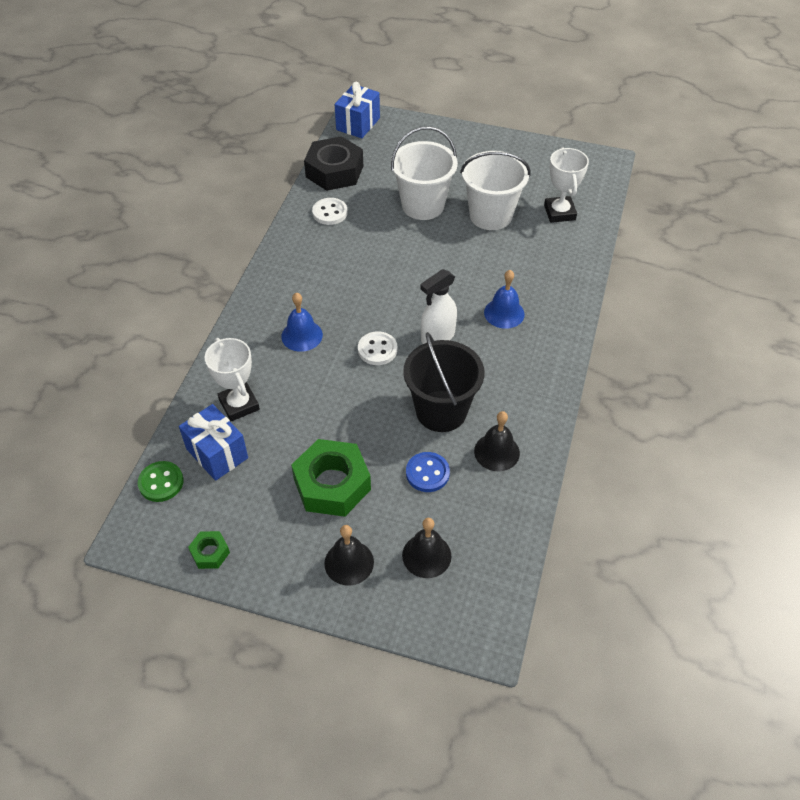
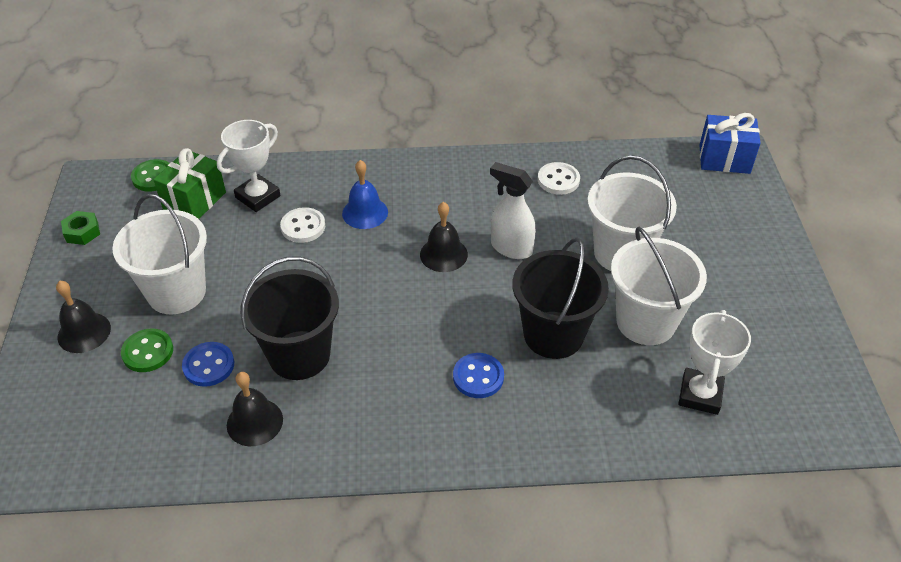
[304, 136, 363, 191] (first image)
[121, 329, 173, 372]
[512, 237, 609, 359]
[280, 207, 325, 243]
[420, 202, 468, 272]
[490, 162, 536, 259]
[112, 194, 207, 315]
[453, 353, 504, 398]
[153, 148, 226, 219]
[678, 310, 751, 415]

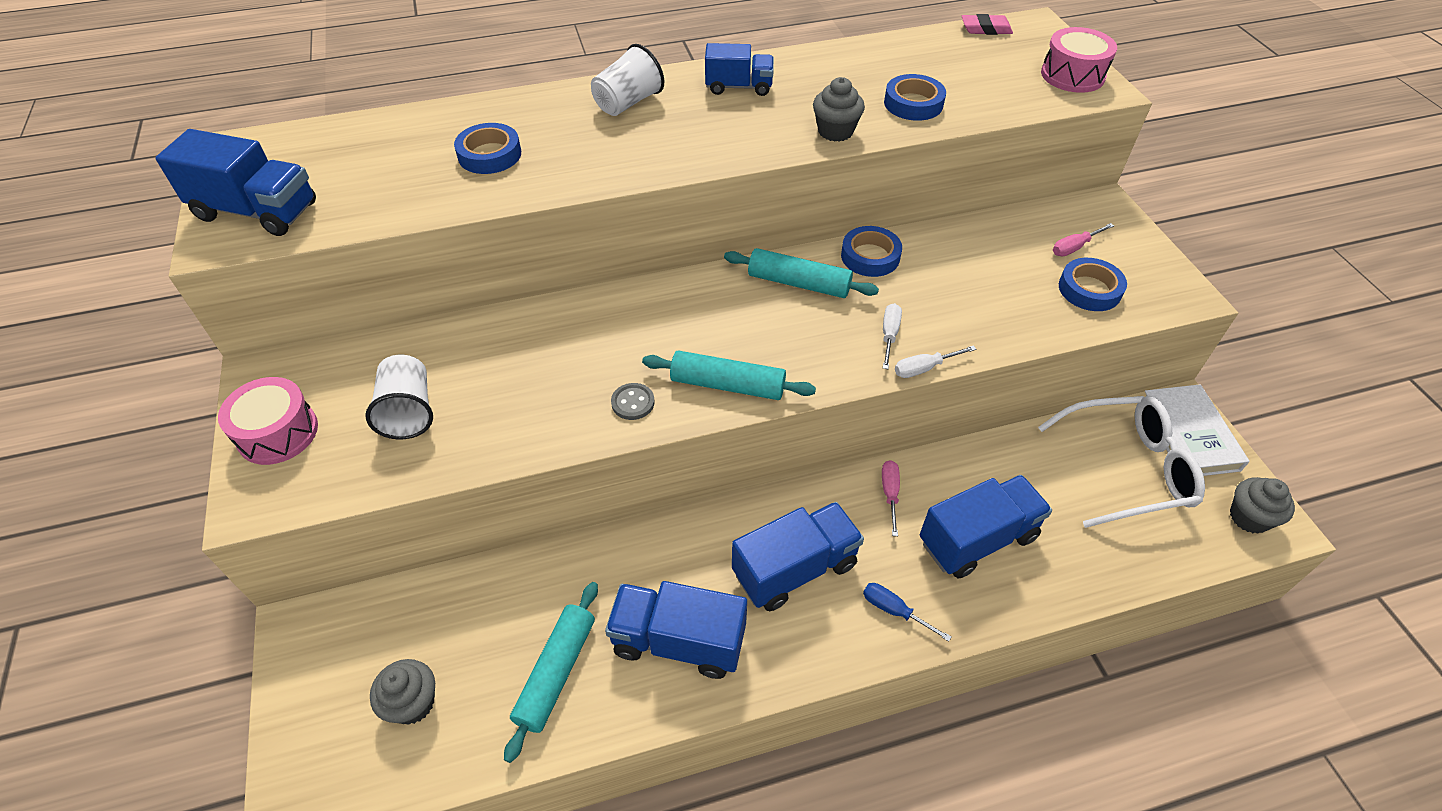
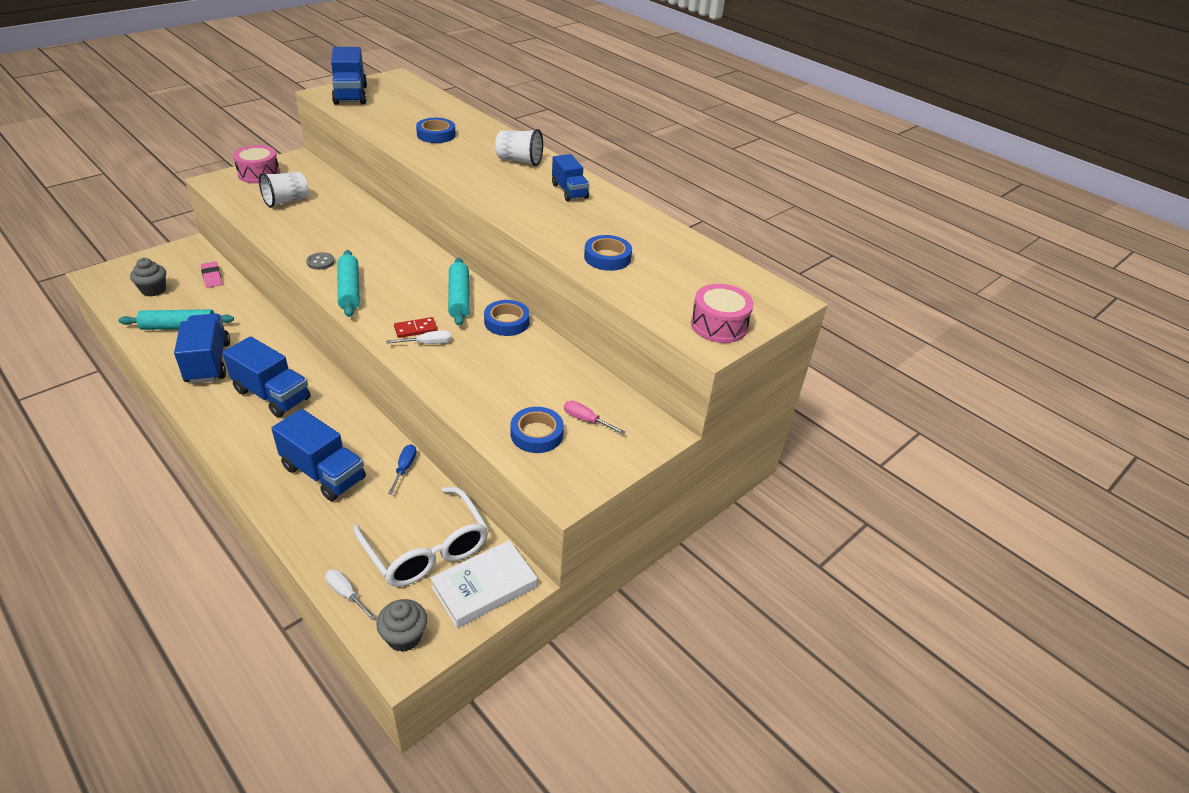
[813, 77, 865, 142] (first image)
[882, 460, 900, 536] (first image)
[394, 317, 438, 338]
[388, 444, 416, 494]
[325, 569, 376, 621]
[201, 262, 222, 288]

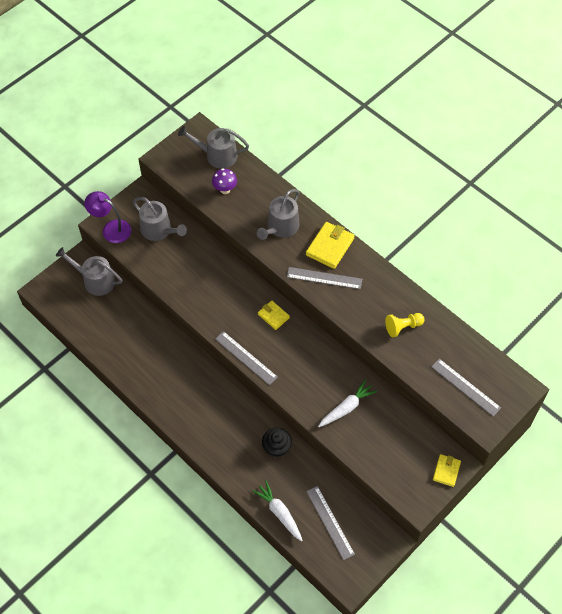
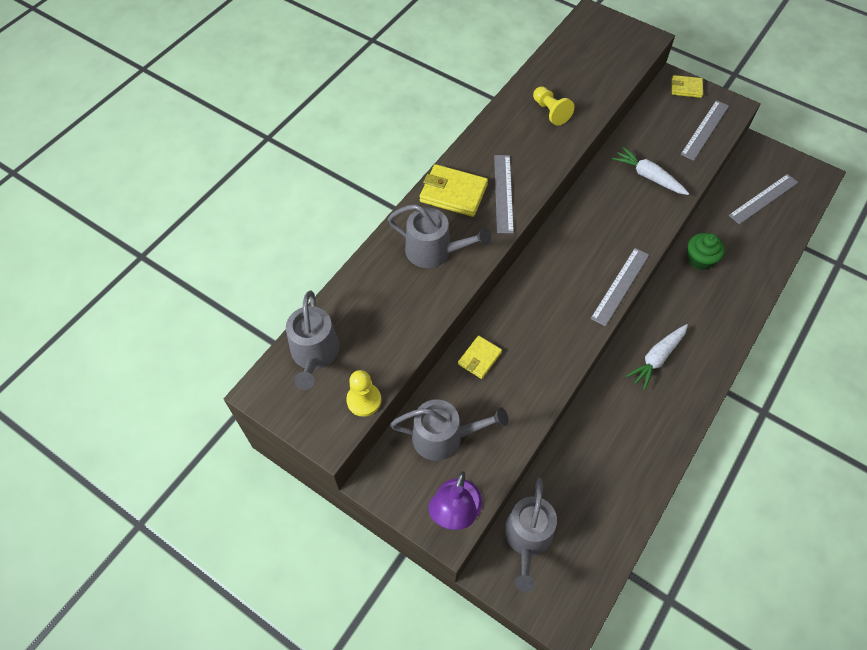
[212, 168, 237, 194] (first image)
[346, 370, 381, 417]
[626, 324, 688, 391]
[458, 335, 502, 379]
[680, 100, 729, 161]
[687, 233, 725, 270]
[390, 399, 508, 461]

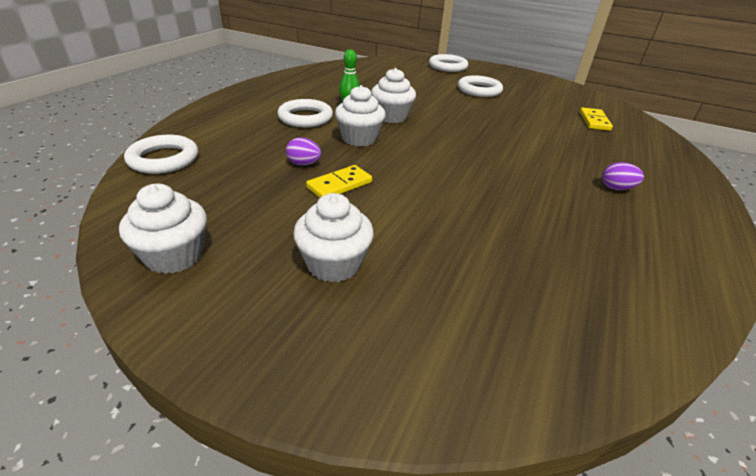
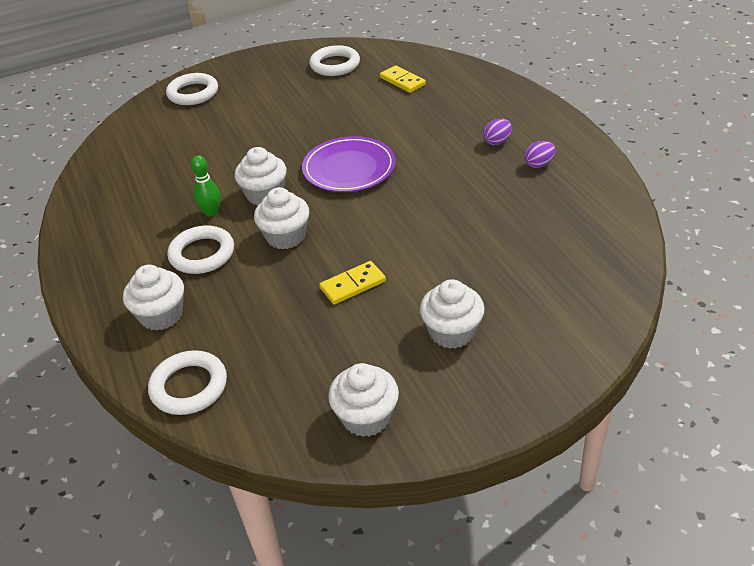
[123, 265, 184, 331]
[302, 136, 395, 192]
[524, 141, 556, 168]
[309, 45, 360, 76]
[319, 261, 386, 305]

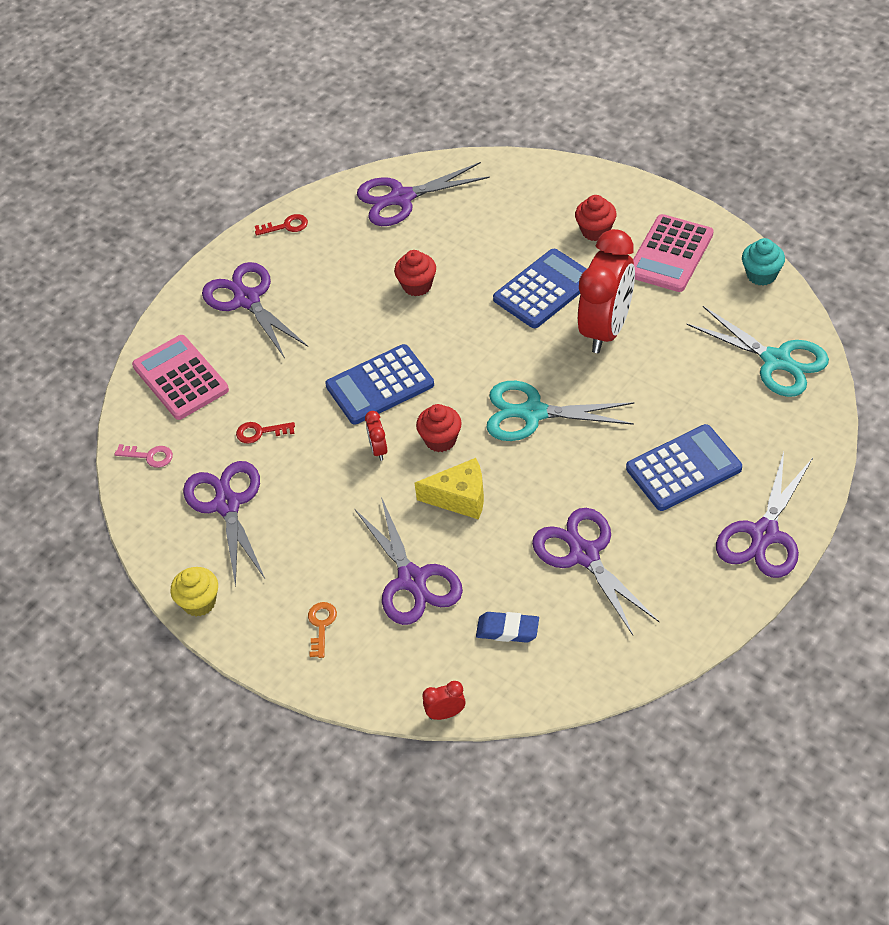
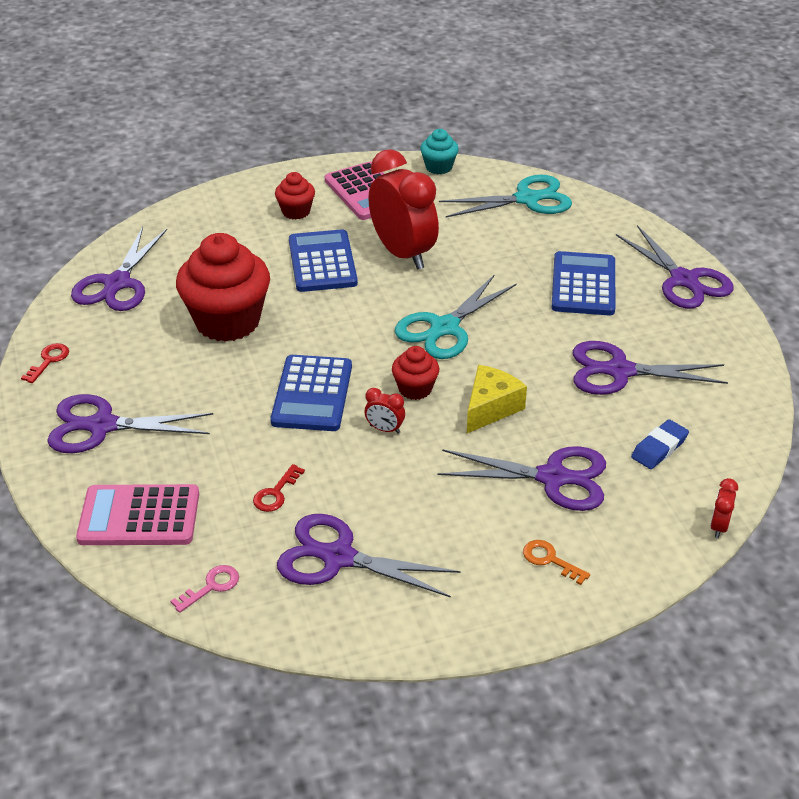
[170, 567, 218, 617] (first image)
[176, 233, 270, 342]

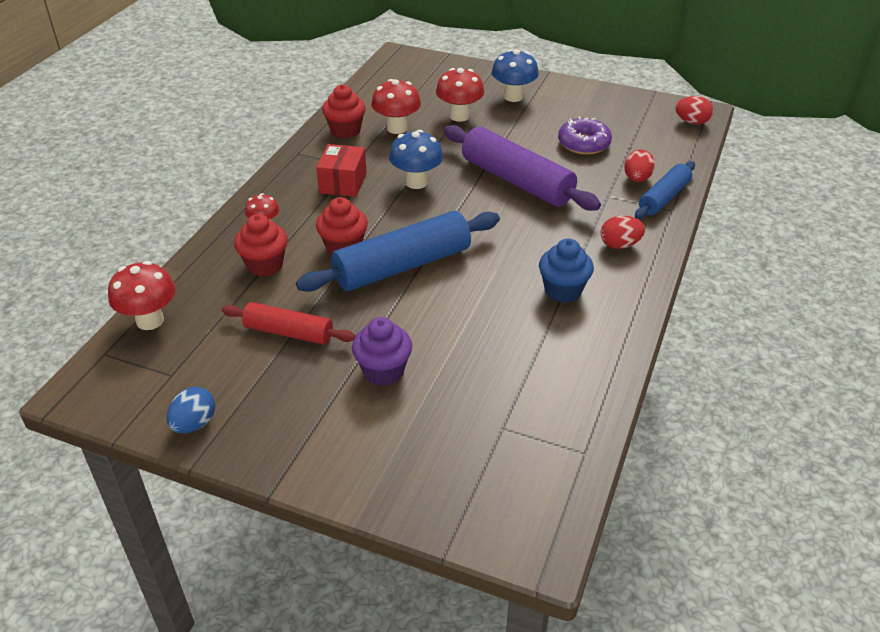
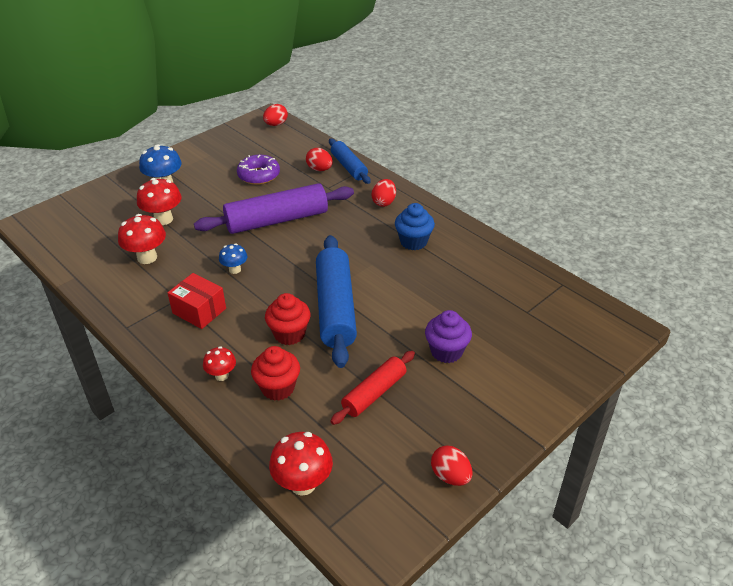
[322, 84, 366, 139] (first image)
[431, 445, 473, 486]
[219, 244, 247, 274]

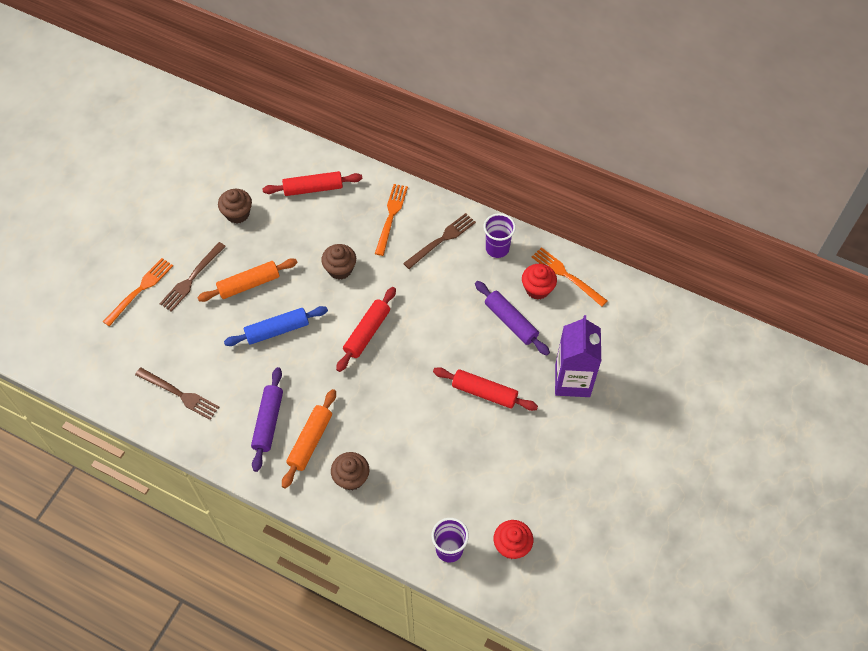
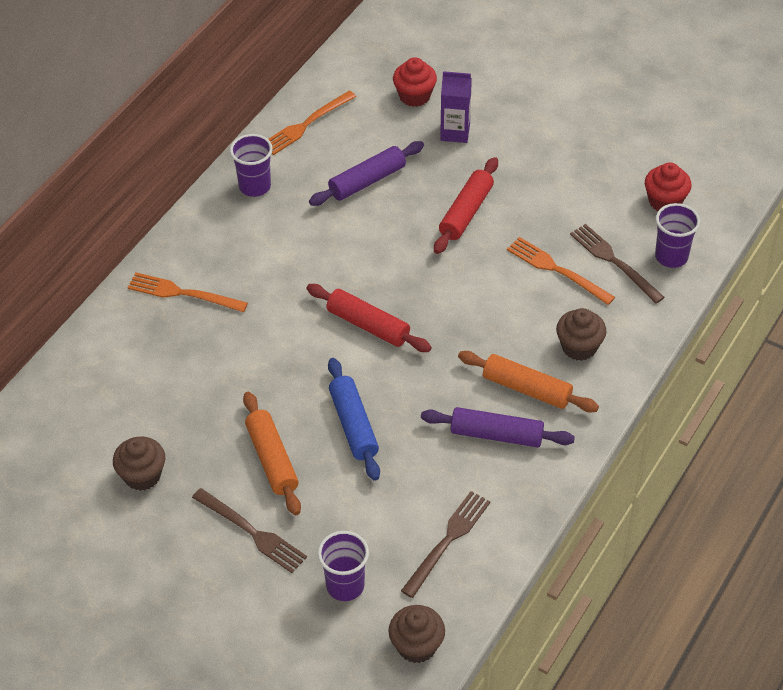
[262, 171, 362, 196] (first image)
[318, 531, 369, 601]
[507, 237, 615, 305]
[388, 605, 445, 663]
[570, 224, 665, 304]
[393, 57, 437, 107]
[440, 71, 472, 143]

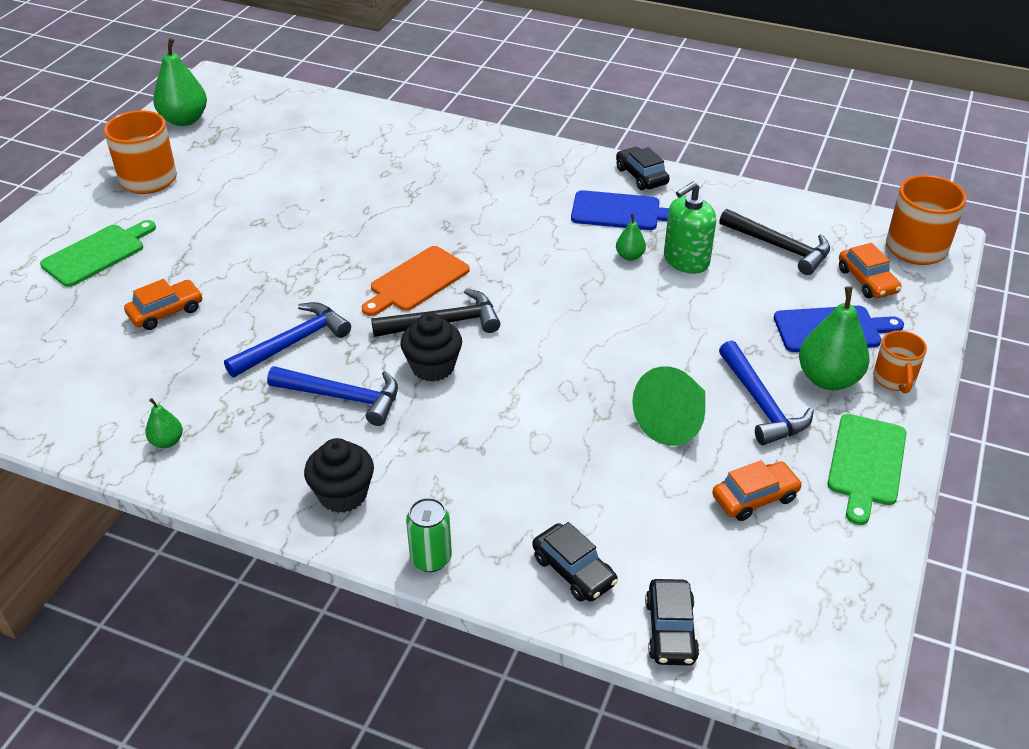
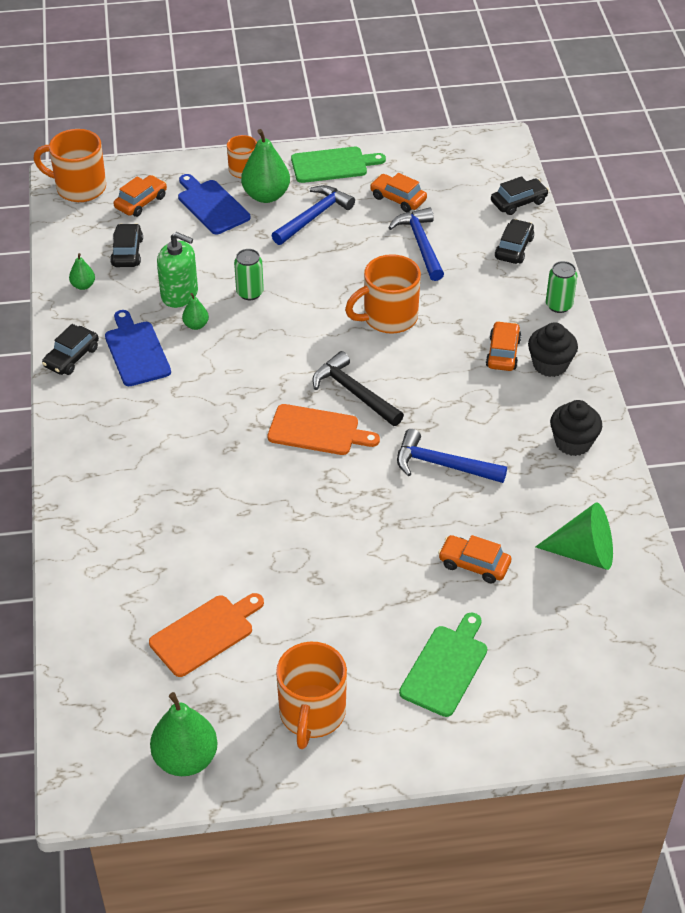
[149, 593, 264, 677]
[234, 249, 264, 300]
[345, 254, 421, 334]
[486, 321, 521, 371]
[69, 253, 95, 290]
[388, 208, 444, 281]
[550, 400, 602, 456]
[535, 502, 613, 570]
[110, 223, 143, 267]
[399, 613, 487, 717]

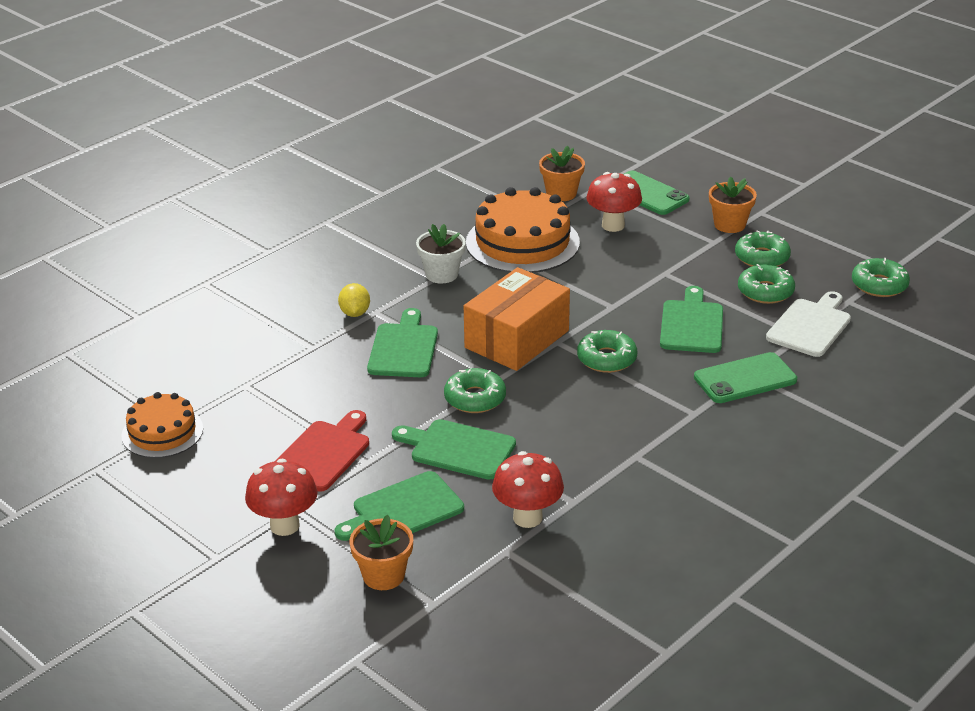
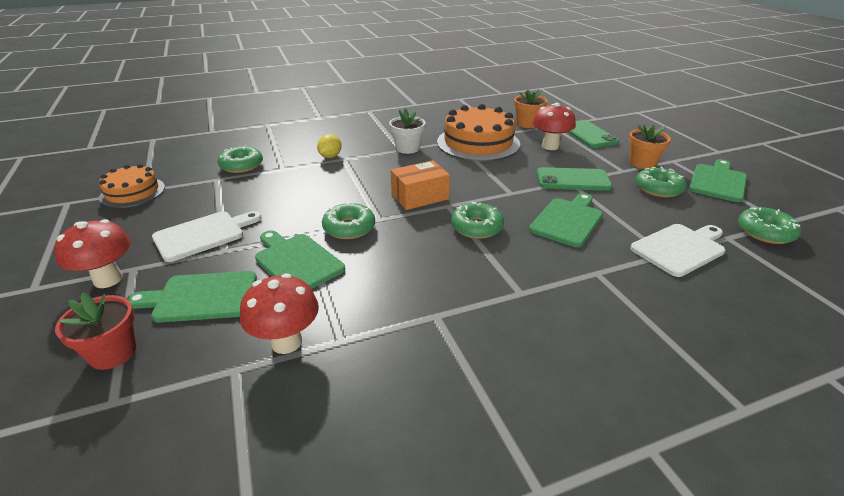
[689, 159, 747, 202]
[537, 167, 612, 191]
[218, 145, 263, 173]
[152, 211, 262, 262]
[55, 292, 136, 370]
[391, 160, 450, 210]

